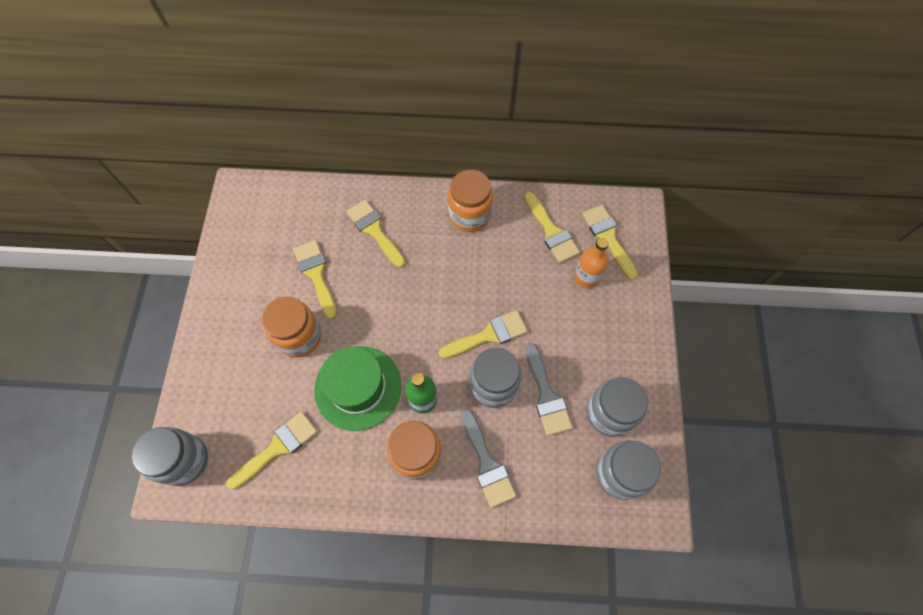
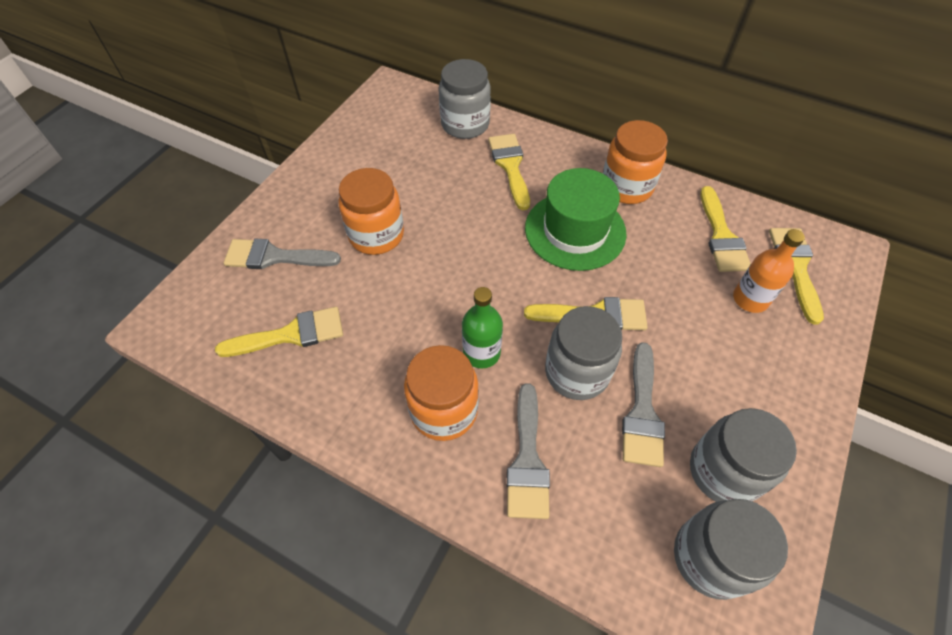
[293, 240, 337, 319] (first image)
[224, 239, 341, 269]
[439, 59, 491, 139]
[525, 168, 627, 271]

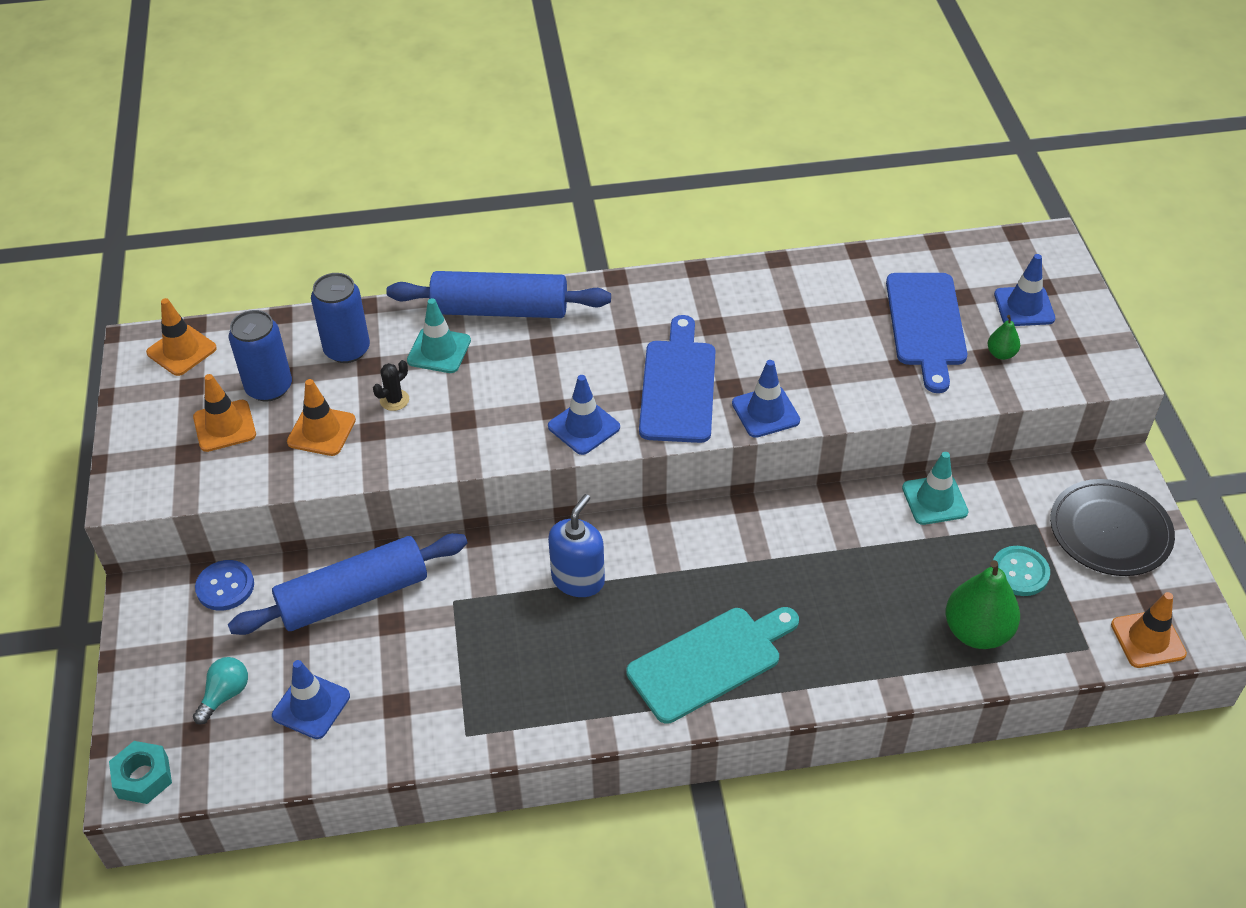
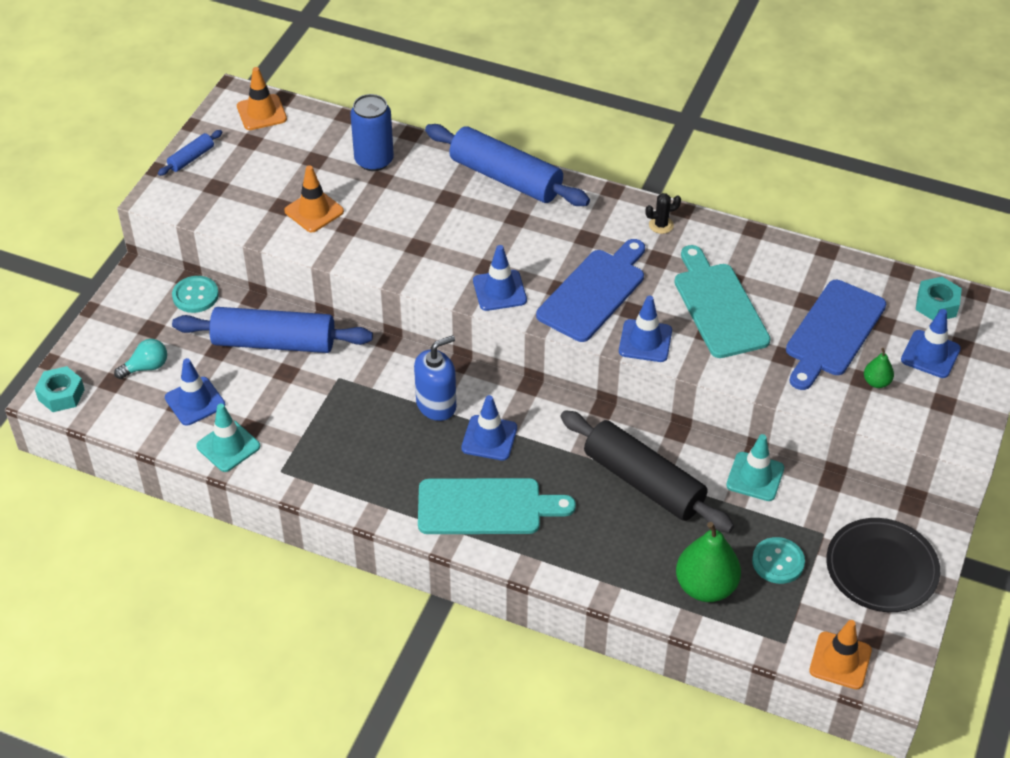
[193, 374, 256, 452] (first image)
[229, 310, 292, 402] (first image)
[158, 130, 222, 176]
[461, 395, 517, 461]
[561, 410, 734, 533]
[674, 245, 771, 358]
[916, 277, 962, 320]
[645, 193, 681, 234]
[196, 404, 260, 472]
[172, 276, 219, 313]

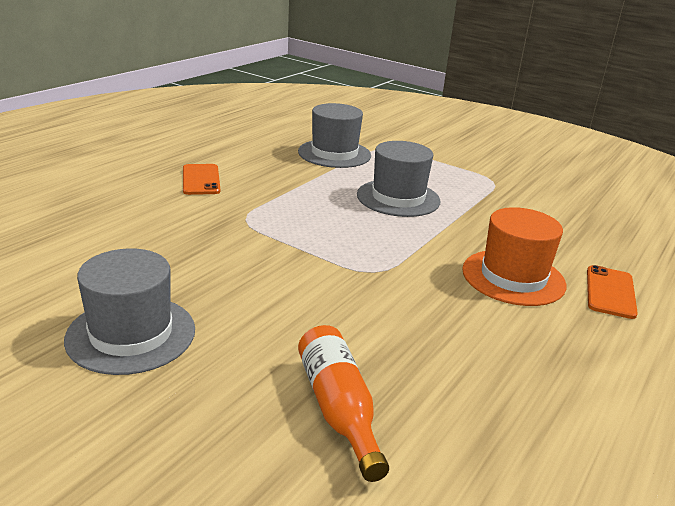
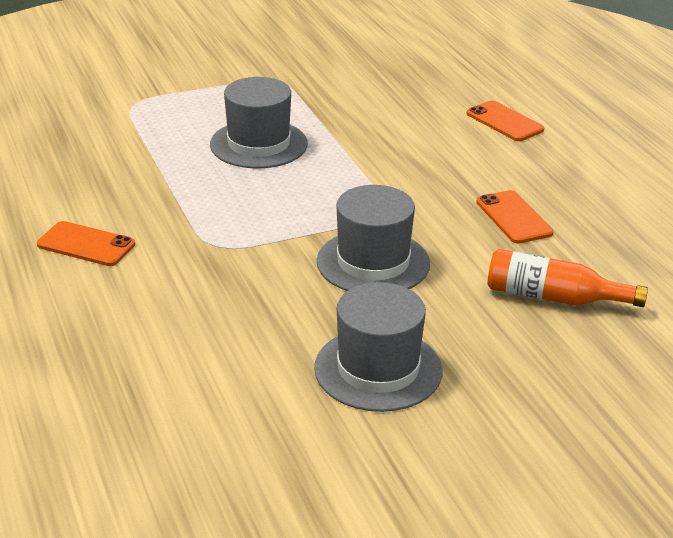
[462, 207, 566, 306] (first image)
[476, 190, 554, 244]
[317, 185, 430, 291]

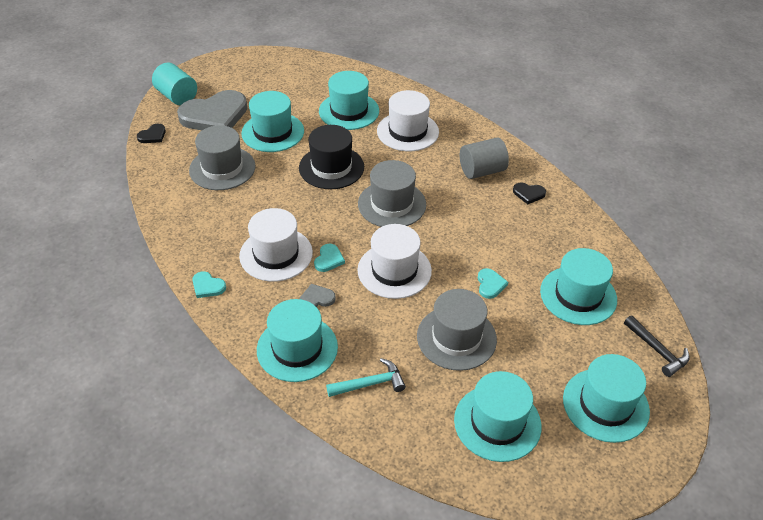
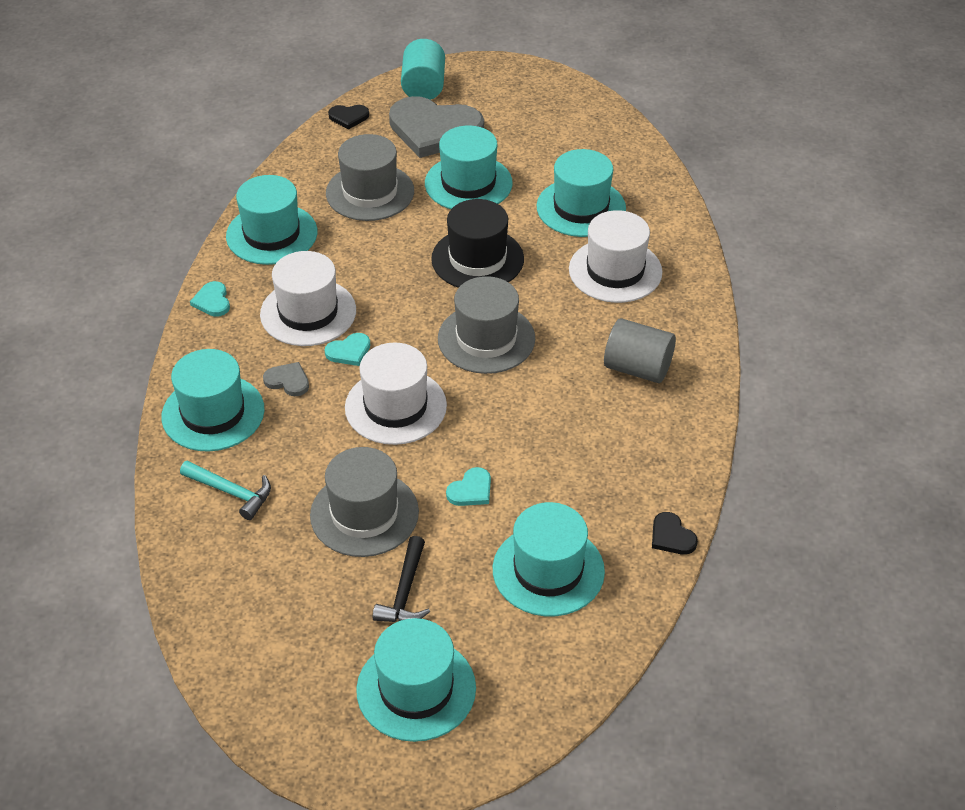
[226, 175, 317, 265]
[652, 512, 698, 555]
[373, 536, 430, 622]

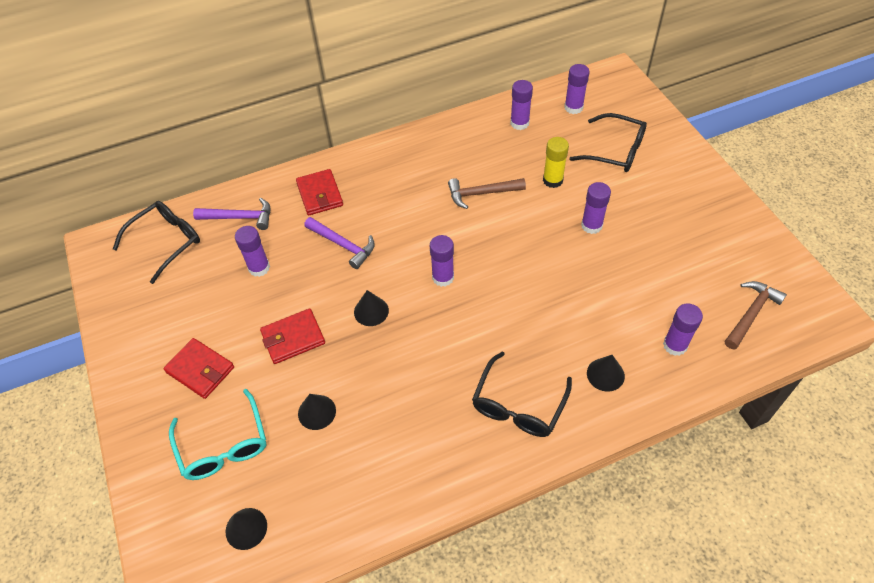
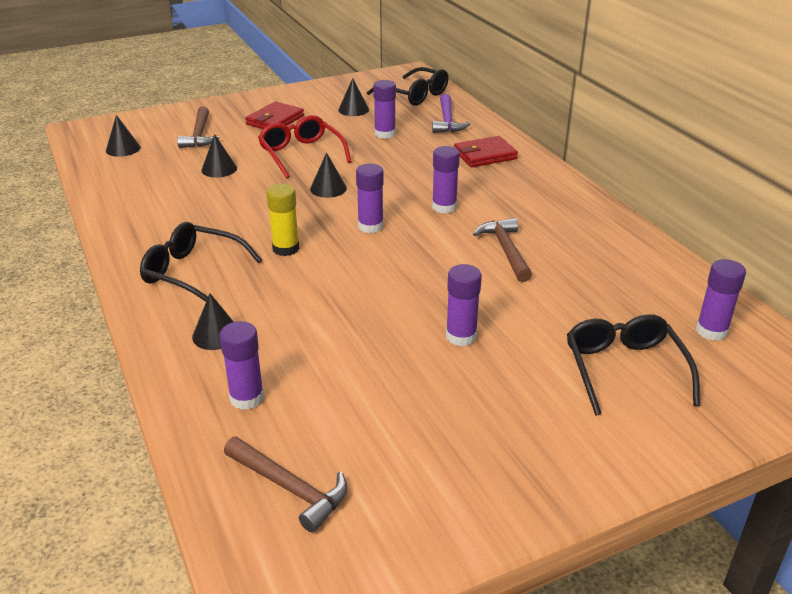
[304, 217, 375, 269] (first image)
[338, 78, 369, 116]
[432, 146, 460, 214]
[266, 184, 299, 256]
[177, 107, 219, 148]
[258, 115, 352, 179]
[567, 314, 700, 416]

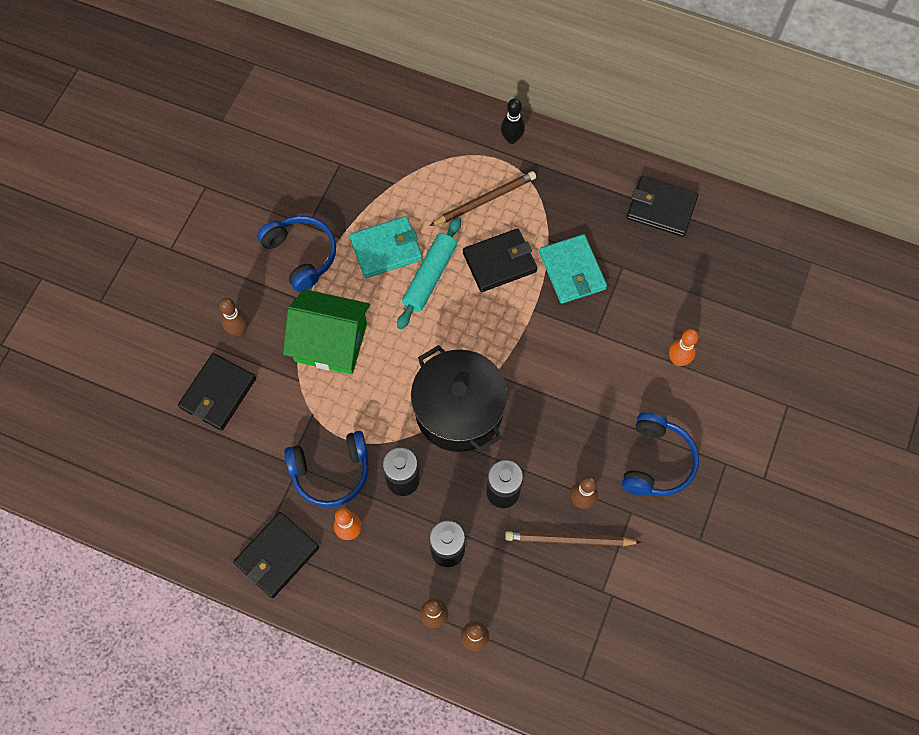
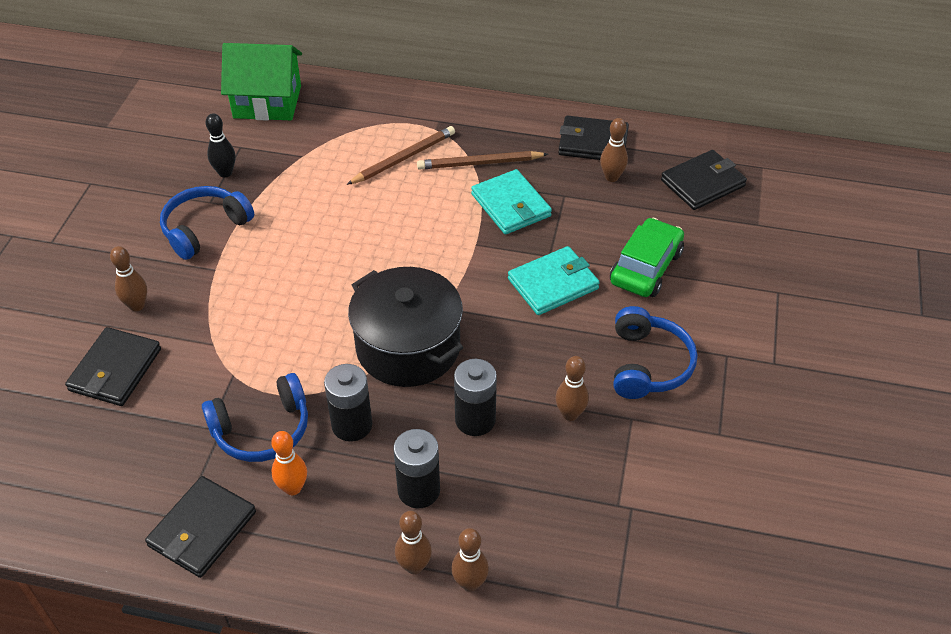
[397, 217, 461, 329] (first image)
[600, 118, 628, 182]
[221, 43, 302, 121]
[508, 246, 600, 315]
[661, 150, 747, 210]
[206, 113, 236, 177]
[417, 151, 548, 170]
[610, 218, 684, 297]
[160, 186, 254, 260]

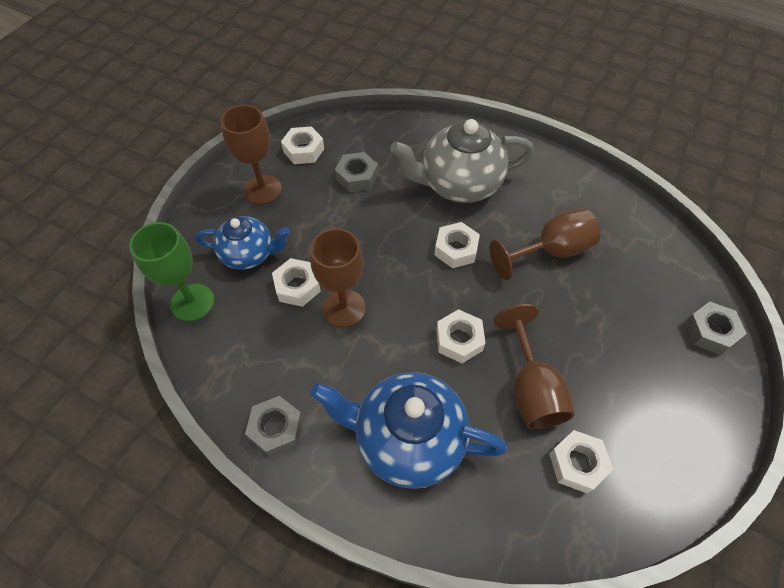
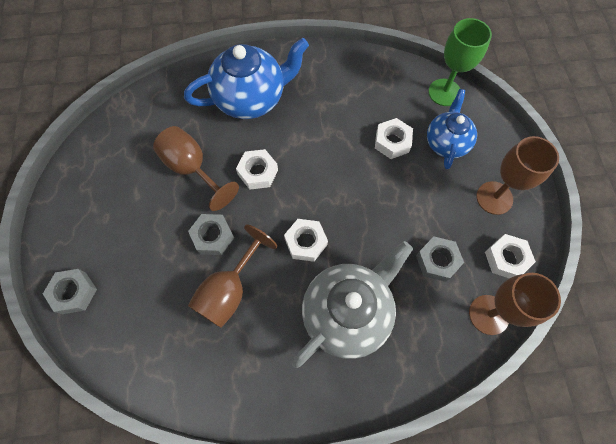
[549, 430, 613, 494] (first image)
[188, 214, 234, 255]
[469, 273, 561, 335]
[427, 89, 477, 169]

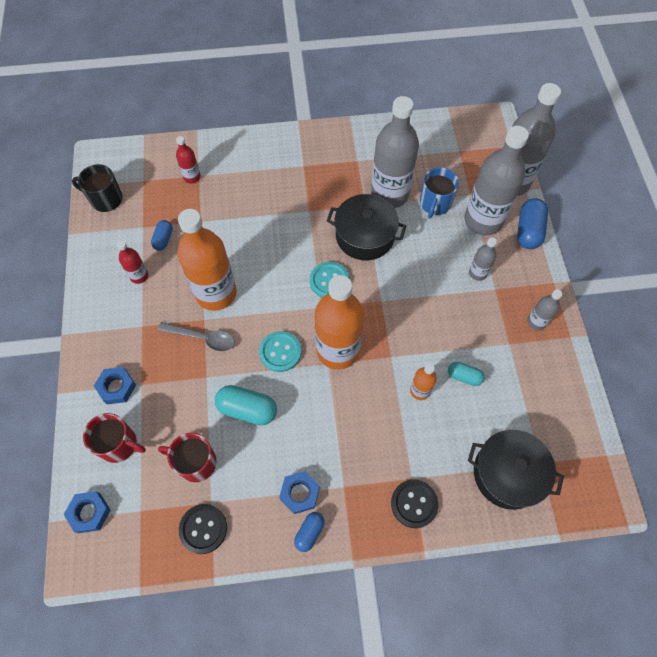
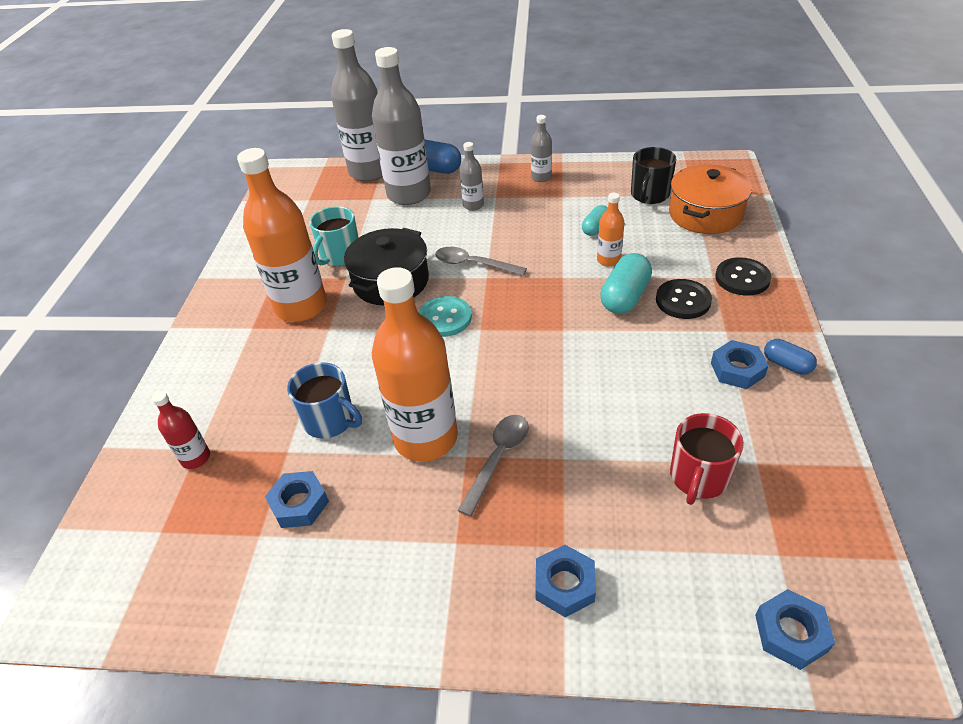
[83, 413, 146, 463] (first image)
[117, 241, 148, 284] (first image)
[259, 331, 301, 372] (first image)
[435, 247, 527, 276]
[631, 147, 676, 204]
[656, 279, 712, 319]
[600, 253, 652, 314]
[237, 148, 327, 322]
[287, 362, 362, 439]
[265, 471, 329, 528]
[310, 206, 359, 266]
[669, 164, 752, 234]

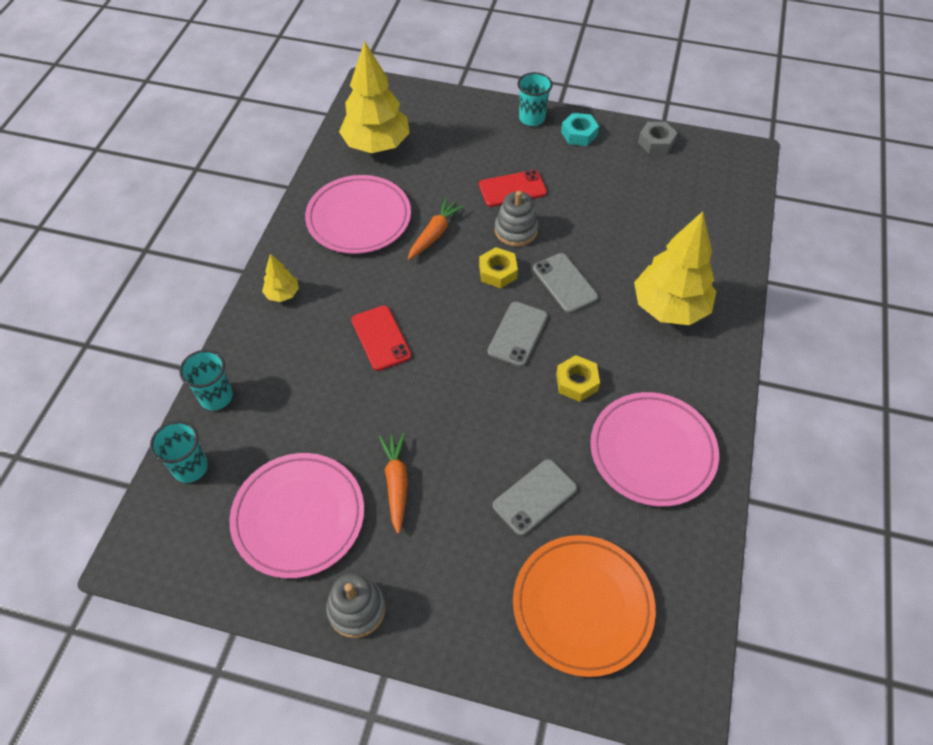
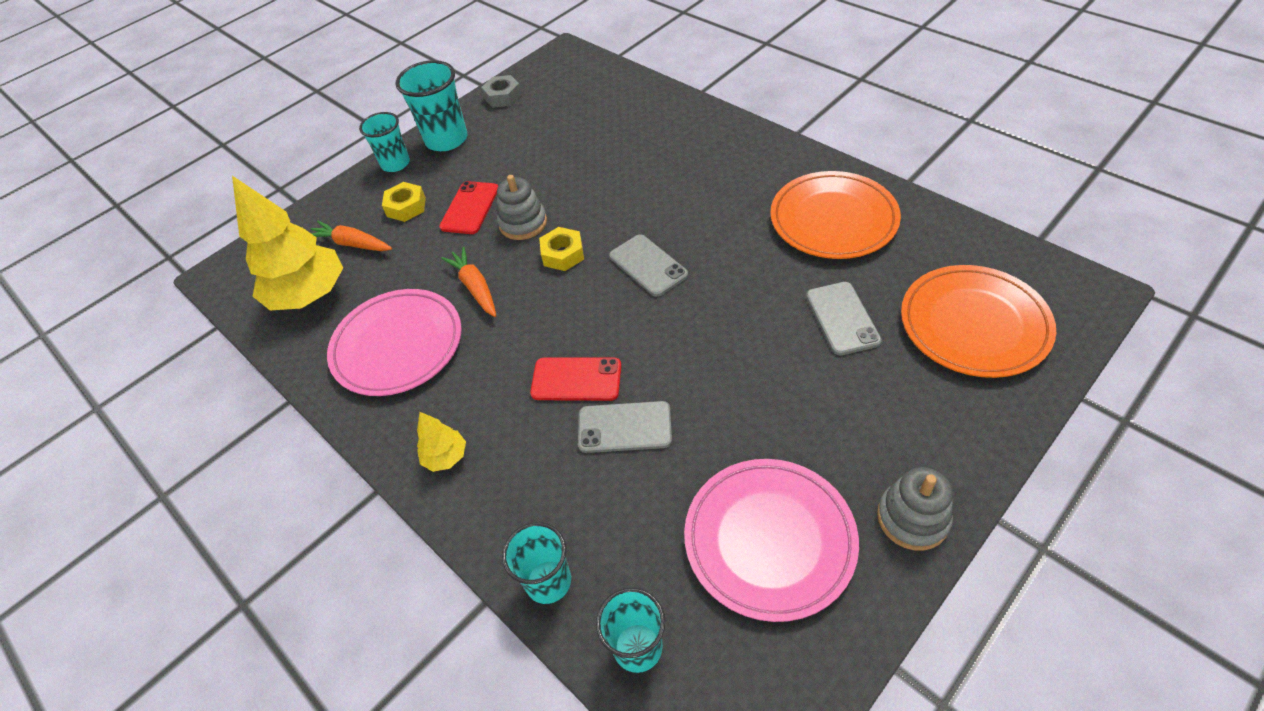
[634, 211, 716, 325] (first image)
[311, 221, 392, 251]
[578, 401, 672, 453]
[382, 182, 426, 222]
[396, 60, 467, 151]
[770, 171, 901, 259]

